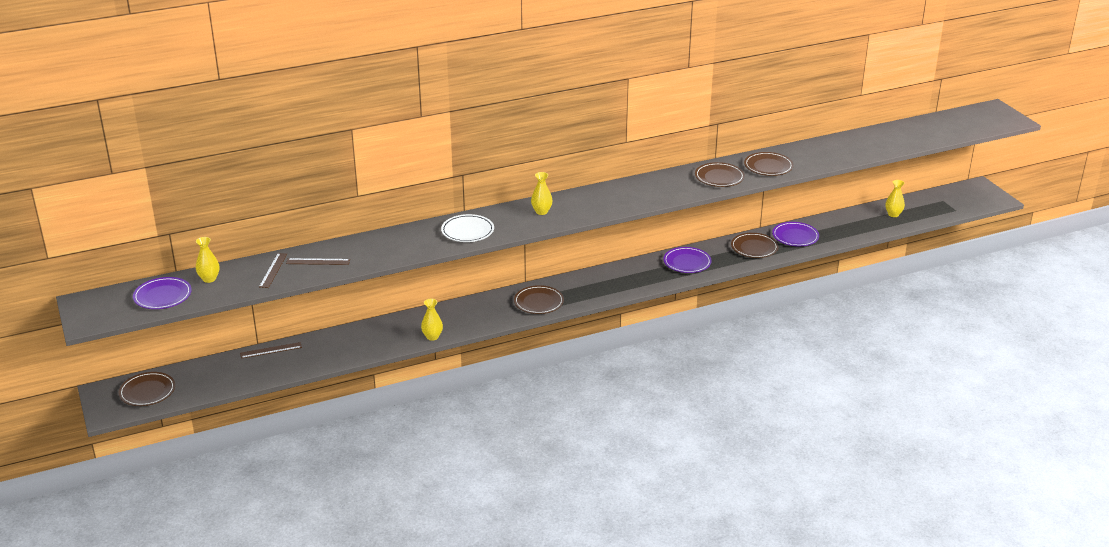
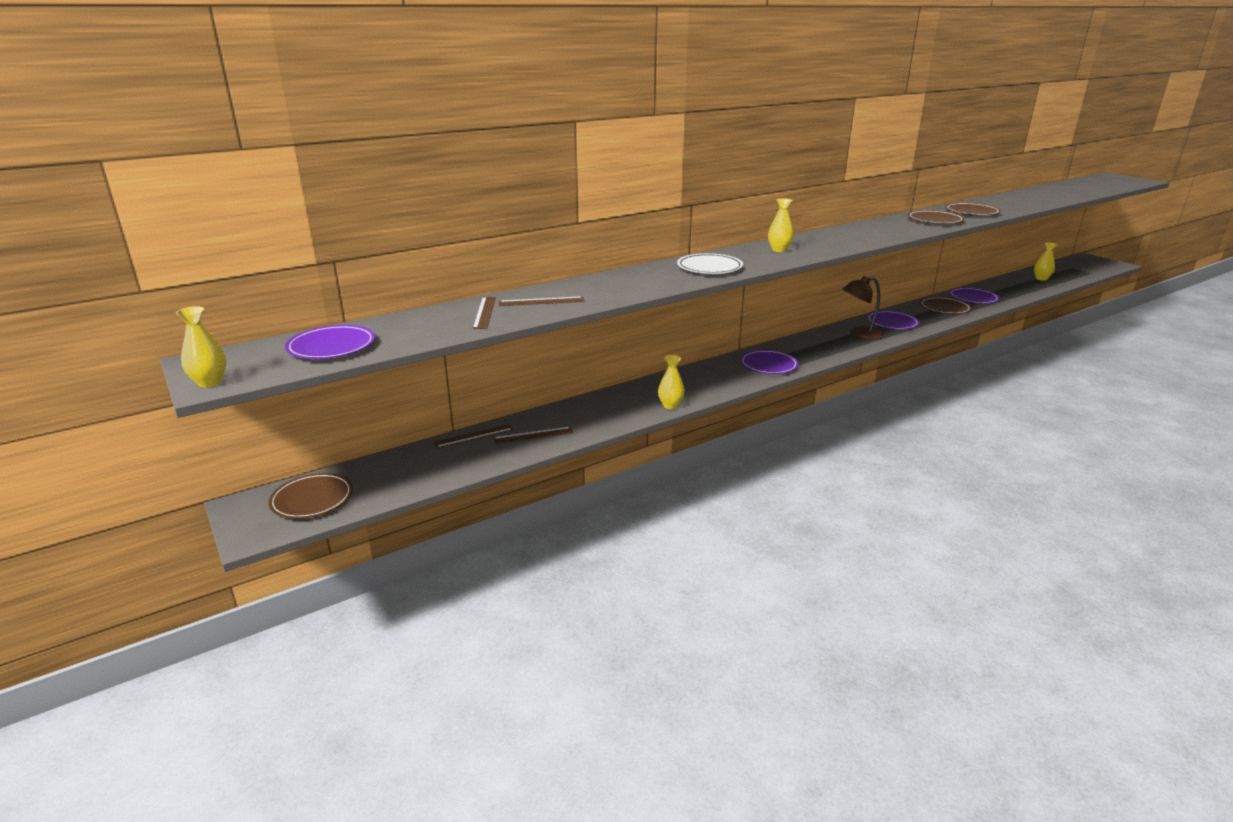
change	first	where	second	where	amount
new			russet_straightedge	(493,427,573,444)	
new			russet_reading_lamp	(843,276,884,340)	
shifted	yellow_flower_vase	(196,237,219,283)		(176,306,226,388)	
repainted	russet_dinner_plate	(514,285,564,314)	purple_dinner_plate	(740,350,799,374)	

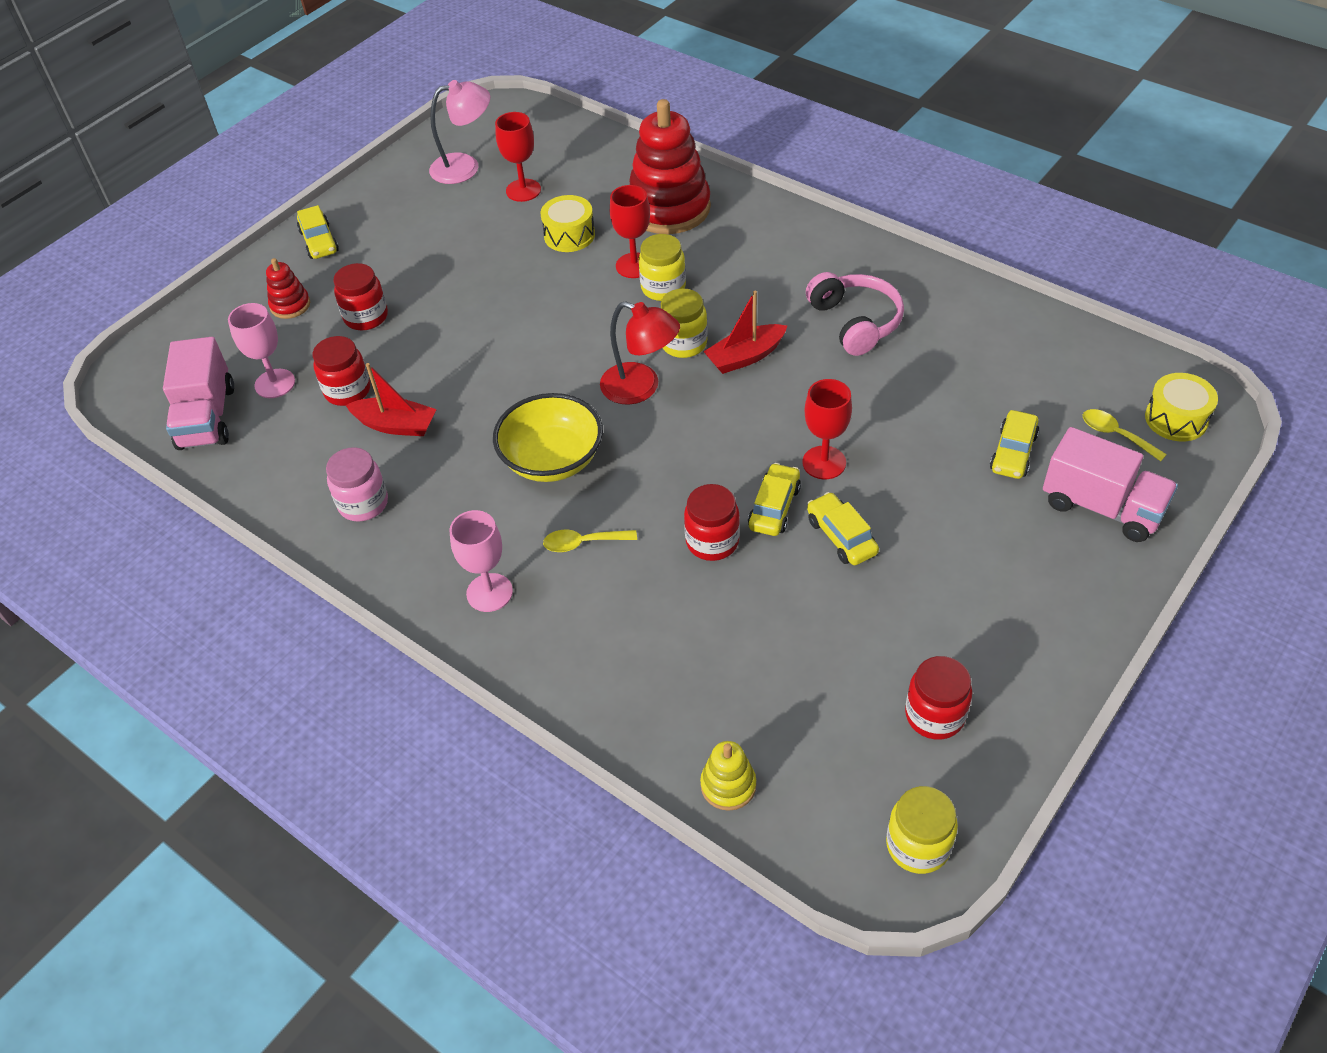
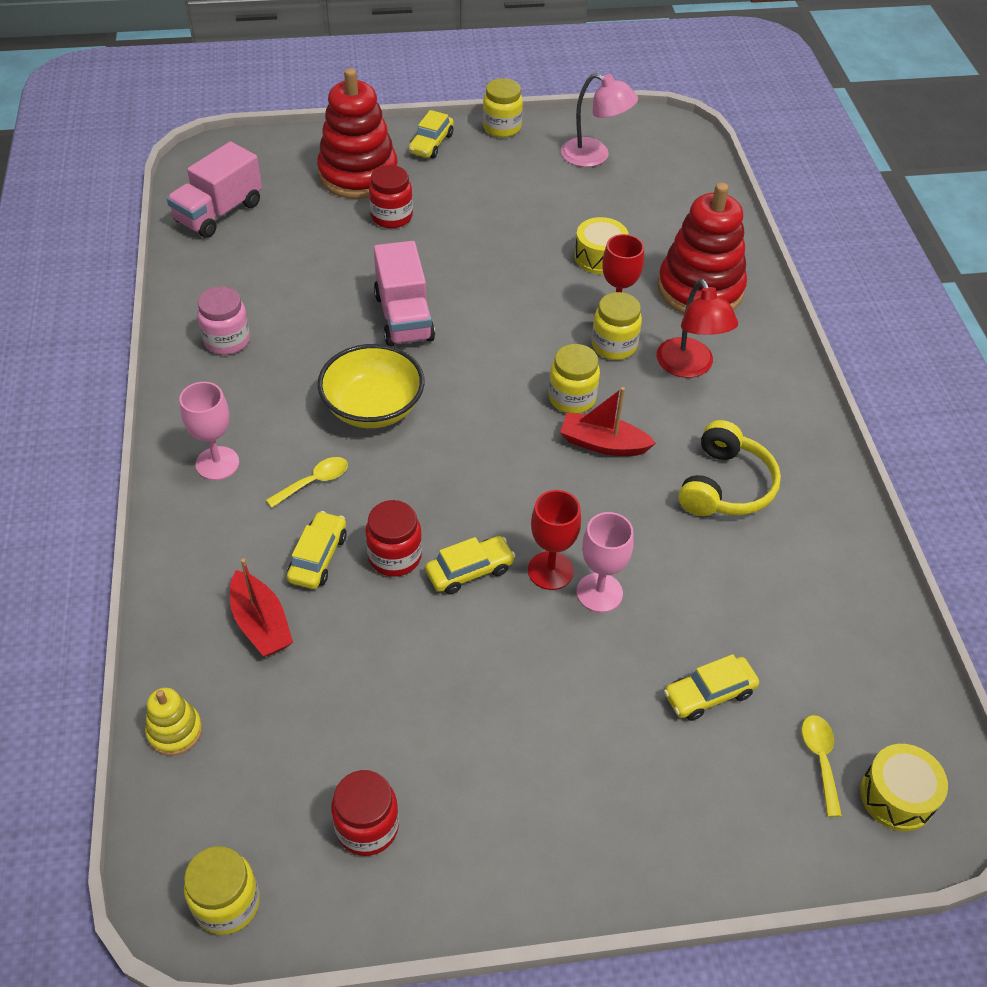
change	first	where	second	where	amount
gone	red_jar	(313,336,370,406)			
gone	red_wine_glass	(495,112,541,202)			
new			yellow_jar	(483,78,523,138)	
shifted	rosy_wine_glass	(228,303,295,398)		(576,512,634,613)	
shifted	red_toy_boat	(346,363,437,436)		(230,559,293,657)	
shifted	red_reading_lamp	(600,301,680,405)		(657,279,738,378)	
shifted	yellow_toy_car	(807,492,879,565)		(287,511,347,589)	
shifted	rosy_toy_truck	(1043,427,1178,542)		(374,241,435,346)	
repainted	rosy_headphones	(806,272,904,356)	yellow_headphones	(678,420,781,516)	
rotated	yellow_teaspoon	(543,530,637,552)		(266,457,348,508)	105 degrees clockwise
scaled	red_stacking_rings	(266,258,310,319)		(317,68,398,199)	x2.18

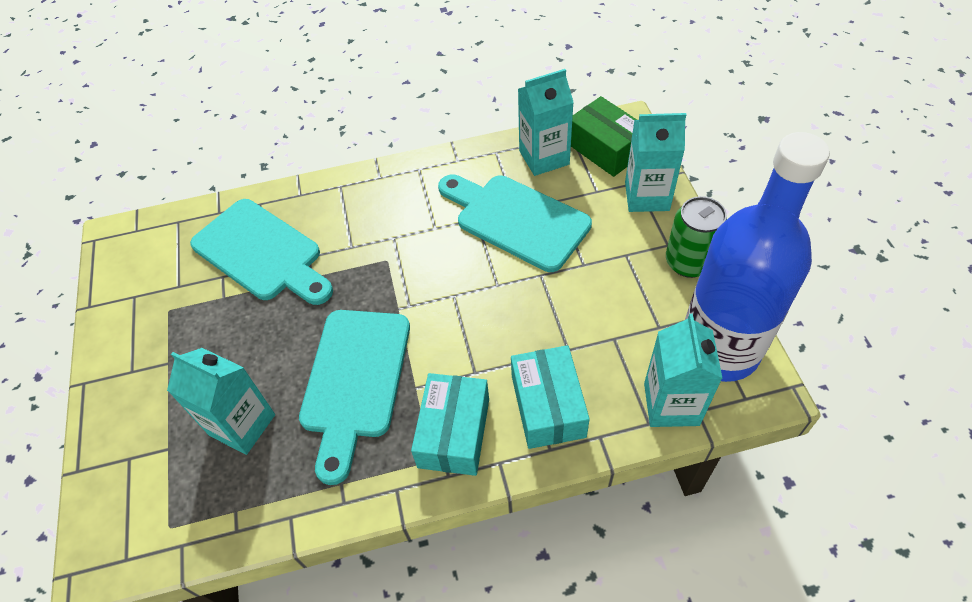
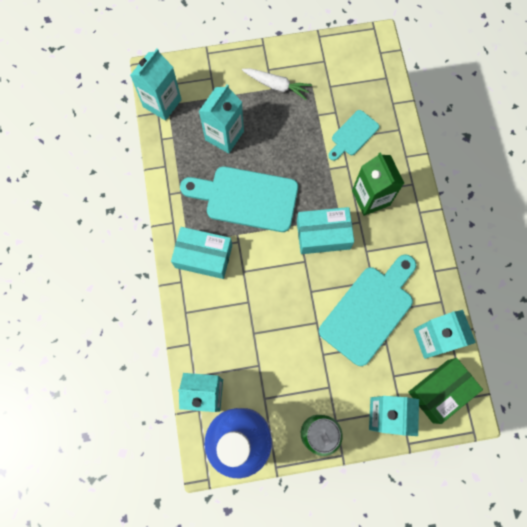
change	first	where	second	where	amount
new			turquoise_juice_carton	(130,49,182,121)	
new			snow-white_toy_carrot	(242,68,312,100)	
new			emerald_juice_carton	(352,152,404,216)	
shifted	turquoise_parcel	(511,345,590,449)		(297,207,354,254)	
scaled	turquoise_cutting_board	(190,199,333,305)		(328,110,379,161)	x0.54

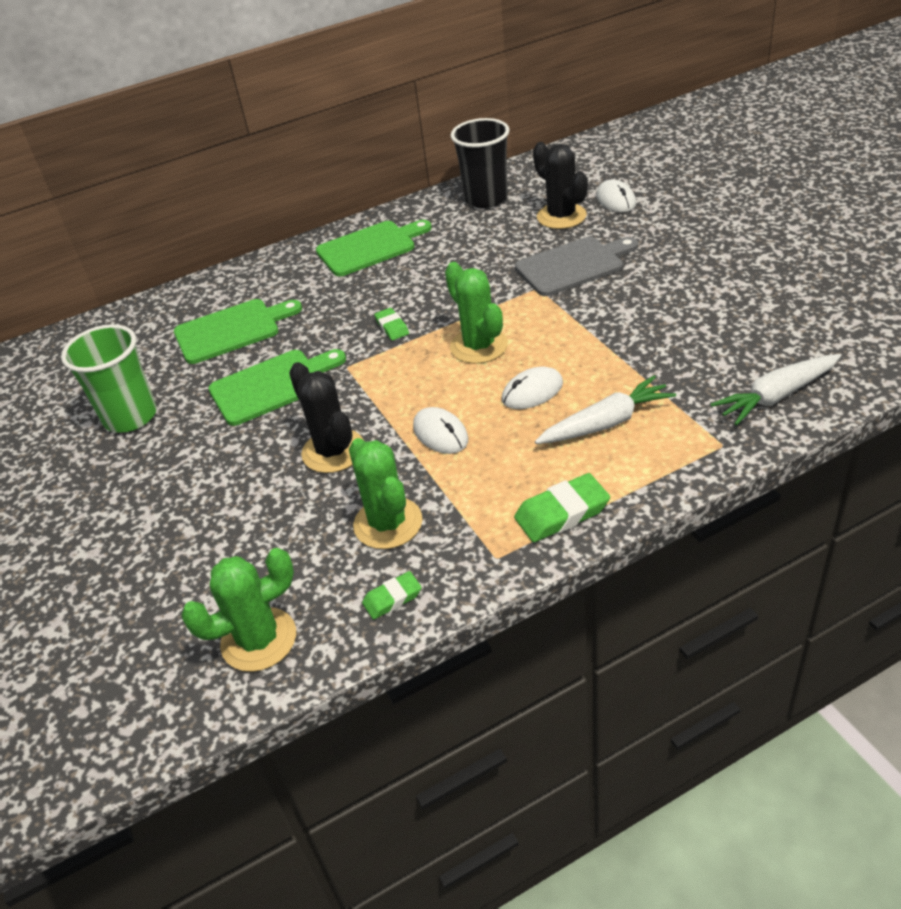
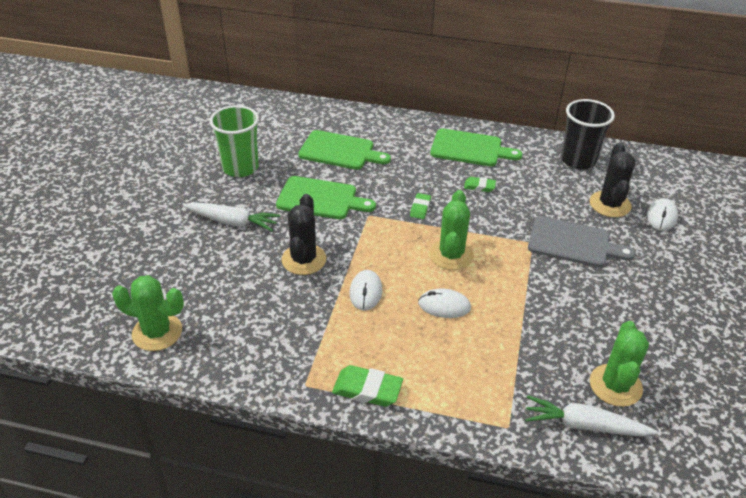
change	first	where	second	where	amount
shifted	emerald_cactus	(349,438,422,549)		(590,321,649,407)	
shifted	emerald_eraser	(362,571,422,620)		(464,177,496,192)	
shifted	snow-white_toy_carrot	(535,375,676,444)		(183,202,280,231)	

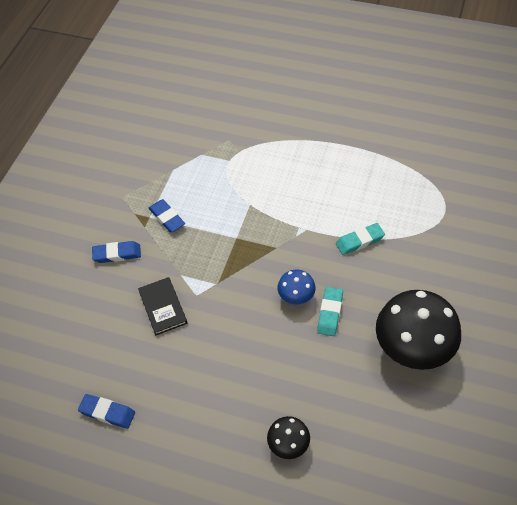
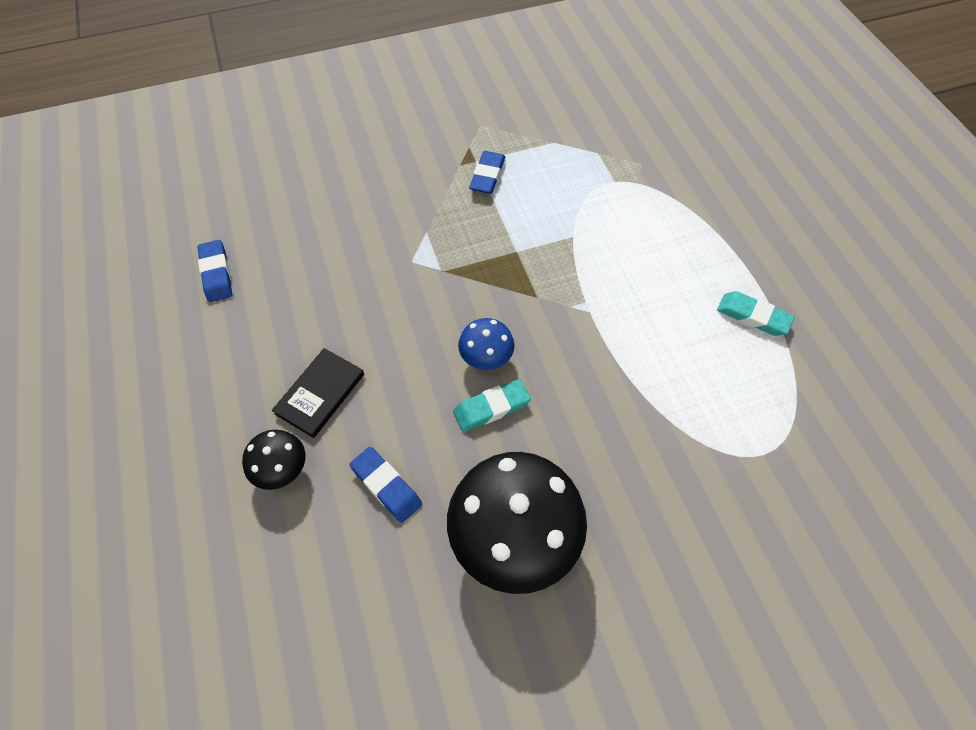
change	first	where	second	where	amount
shifted	royal_blue_eraser	(92,241,141,263)		(349,447,422,523)	
shifted	ebony_hardcover	(138,277,187,335)		(272,348,364,438)	
shifted	turquoise_eraser	(336,223,385,255)		(717,291,795,336)	

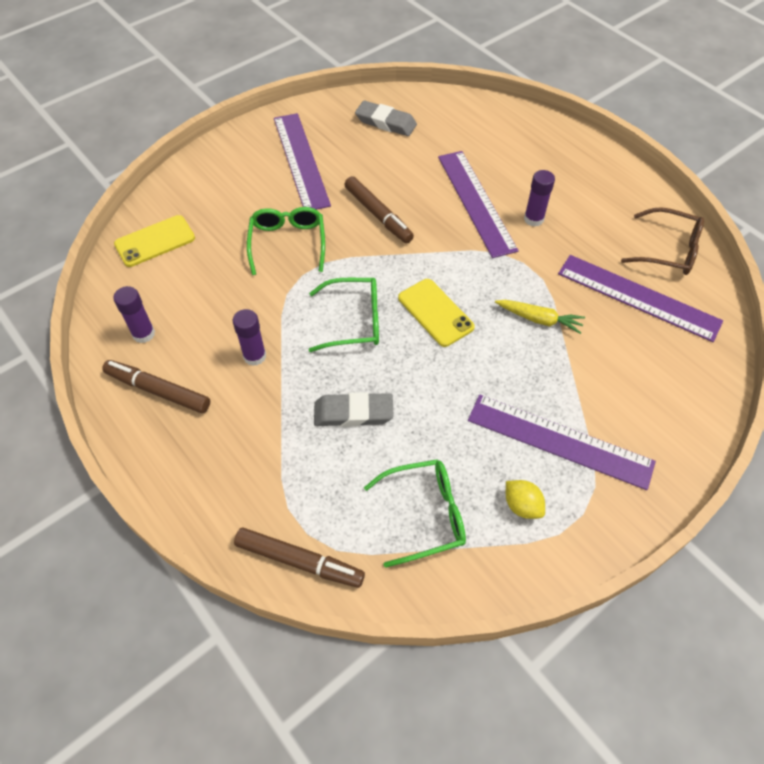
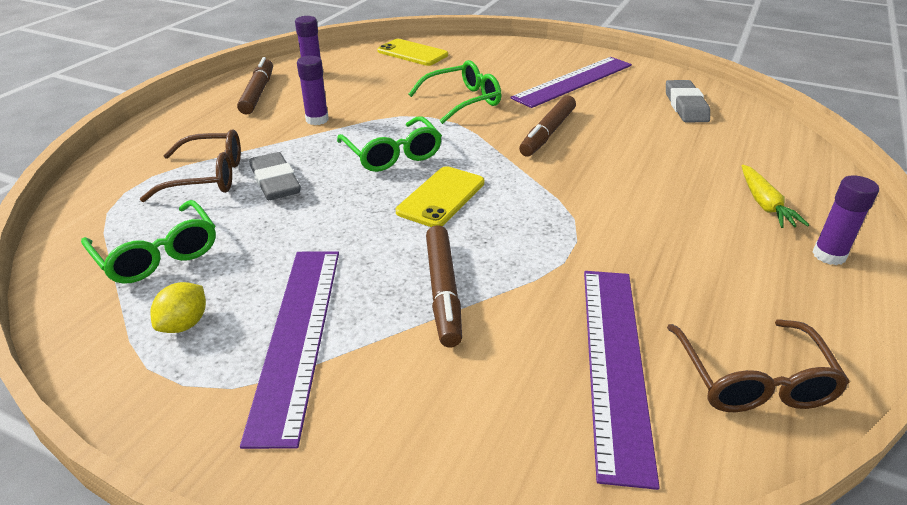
change	first	where	second	where	amount
gone	purple_straightedge	(438,151,519,258)			
new			russet_eyeglasses	(140,129,241,202)	
shifted	russet_marker	(234,527,365,588)		(426,225,462,348)	
shifted	yellow_toy_carrot	(495,300,585,334)		(741,165,809,228)	
shifted	purple_glue_stick	(524,170,555,227)		(812,175,879,265)	

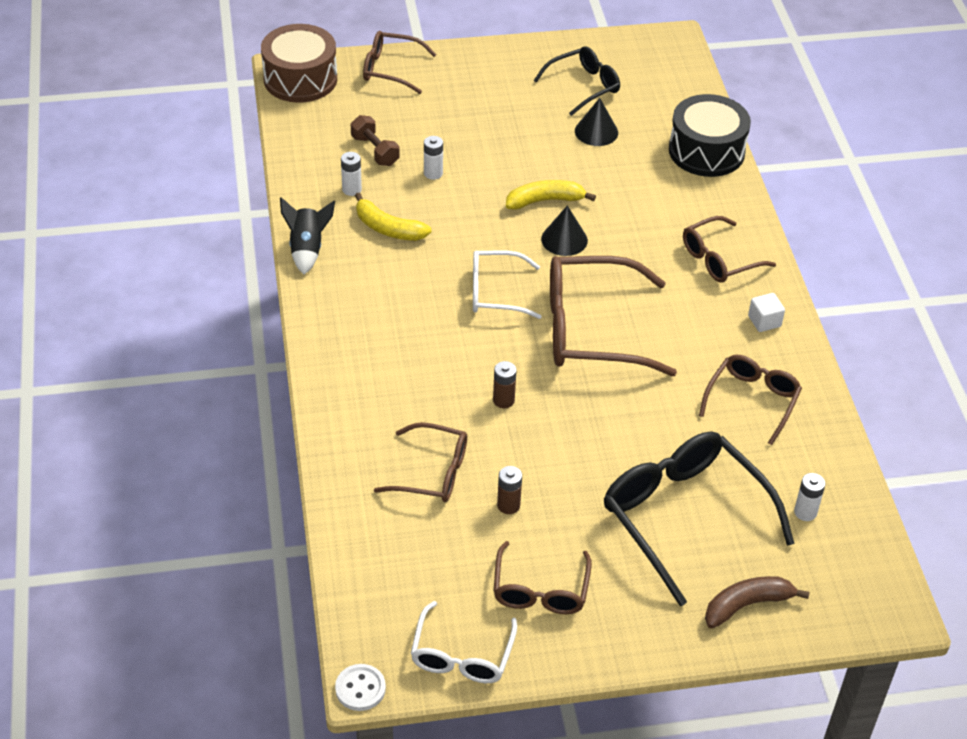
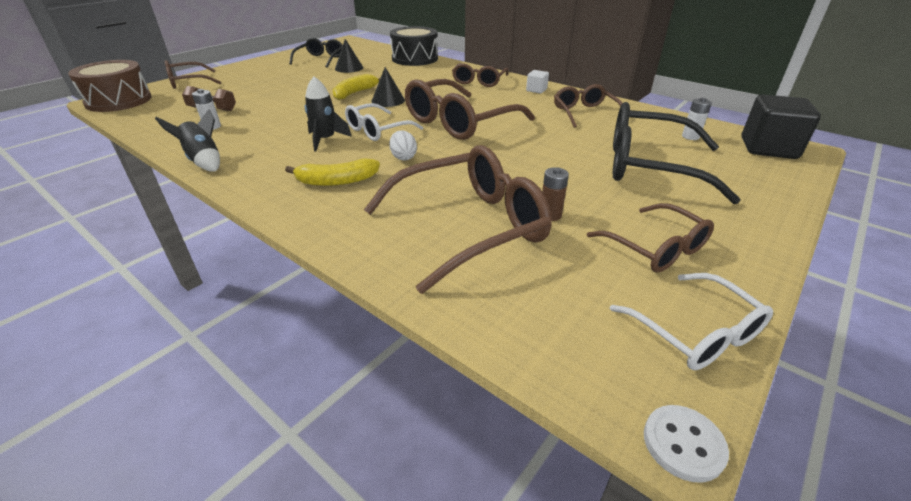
change	first	where	second	where	amount
gone	snow-white_AA_battery	(424,136,443,180)			
gone	russet_AA_battery	(493,361,517,408)			
gone	russet_banana_fruit	(705,576,810,628)			
new			ebony_rocket	(305,77,352,152)	
new			snow-white_egg_shape	(389,130,417,160)	
new			ebony_block	(741,94,821,159)	
shifted	yellow_banana_fruit	(355,193,432,241)		(285,159,380,186)	
scaled	russet_eyeglasses	(374,422,467,502)		(364,145,552,294)	x1.72

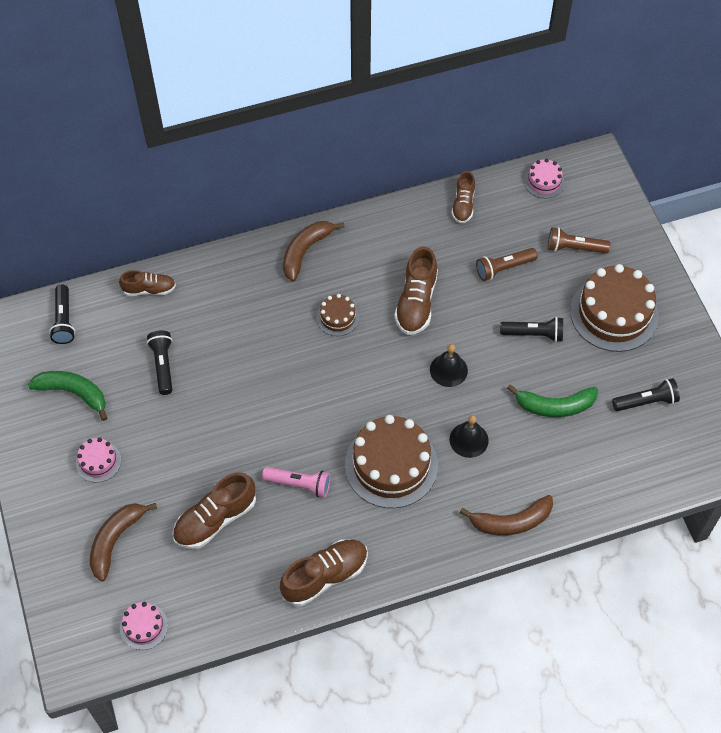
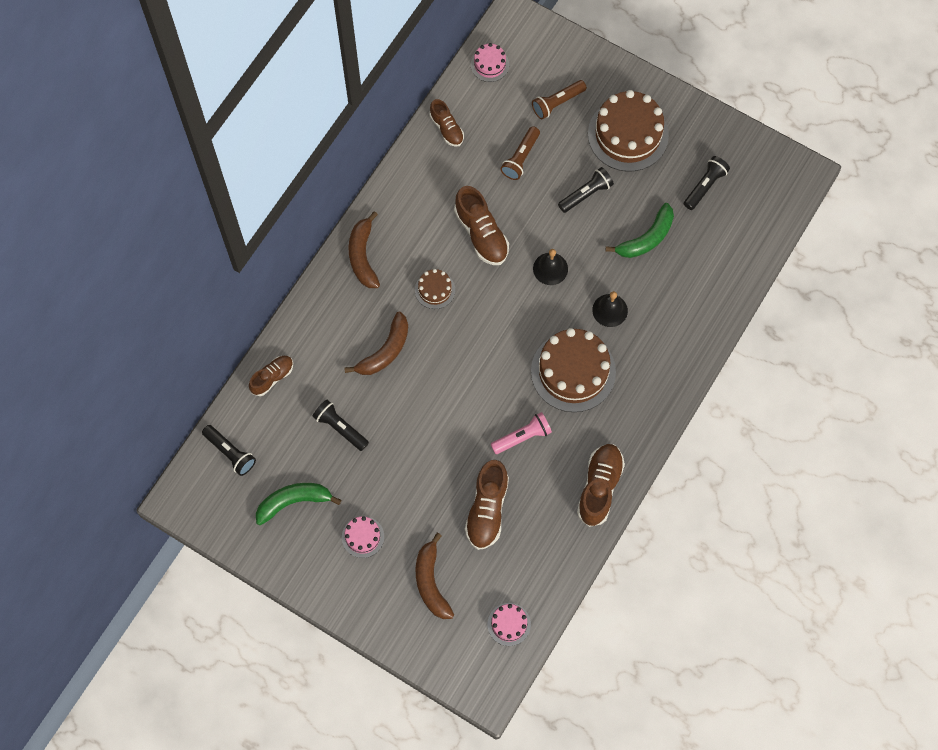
change	first	where	second	where	amount
shifted	russet_banana_fruit	(459,495,553,536)		(344,312,408,375)	

